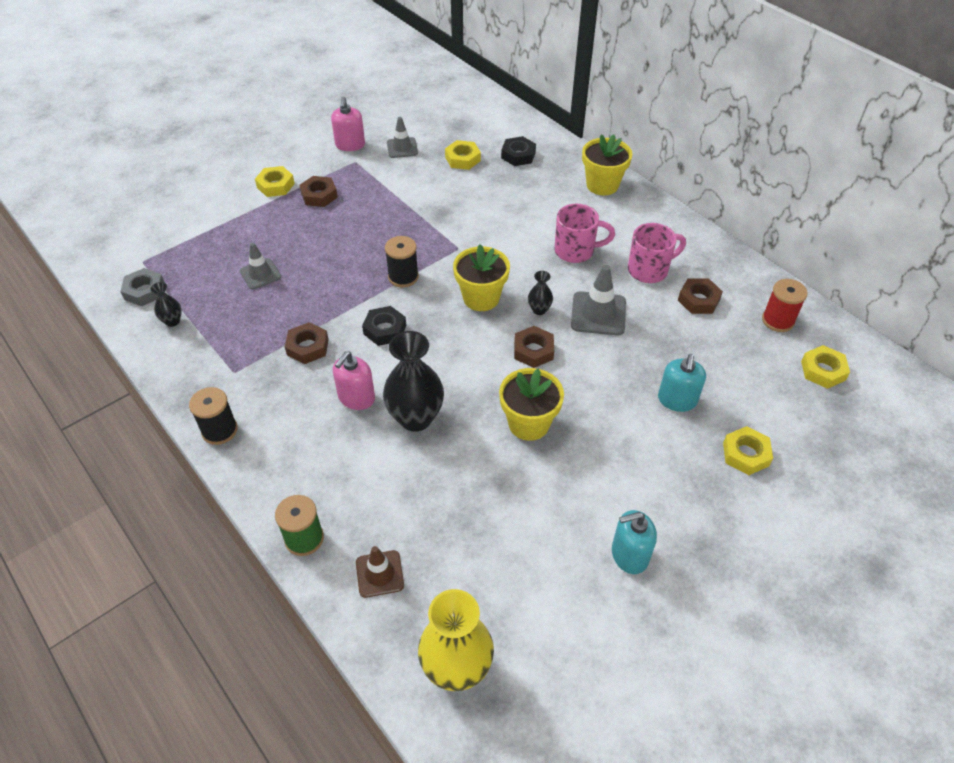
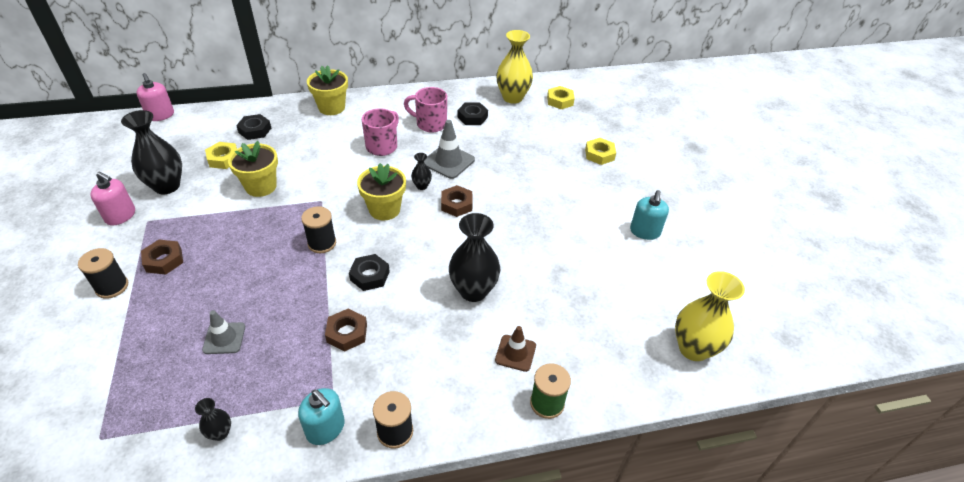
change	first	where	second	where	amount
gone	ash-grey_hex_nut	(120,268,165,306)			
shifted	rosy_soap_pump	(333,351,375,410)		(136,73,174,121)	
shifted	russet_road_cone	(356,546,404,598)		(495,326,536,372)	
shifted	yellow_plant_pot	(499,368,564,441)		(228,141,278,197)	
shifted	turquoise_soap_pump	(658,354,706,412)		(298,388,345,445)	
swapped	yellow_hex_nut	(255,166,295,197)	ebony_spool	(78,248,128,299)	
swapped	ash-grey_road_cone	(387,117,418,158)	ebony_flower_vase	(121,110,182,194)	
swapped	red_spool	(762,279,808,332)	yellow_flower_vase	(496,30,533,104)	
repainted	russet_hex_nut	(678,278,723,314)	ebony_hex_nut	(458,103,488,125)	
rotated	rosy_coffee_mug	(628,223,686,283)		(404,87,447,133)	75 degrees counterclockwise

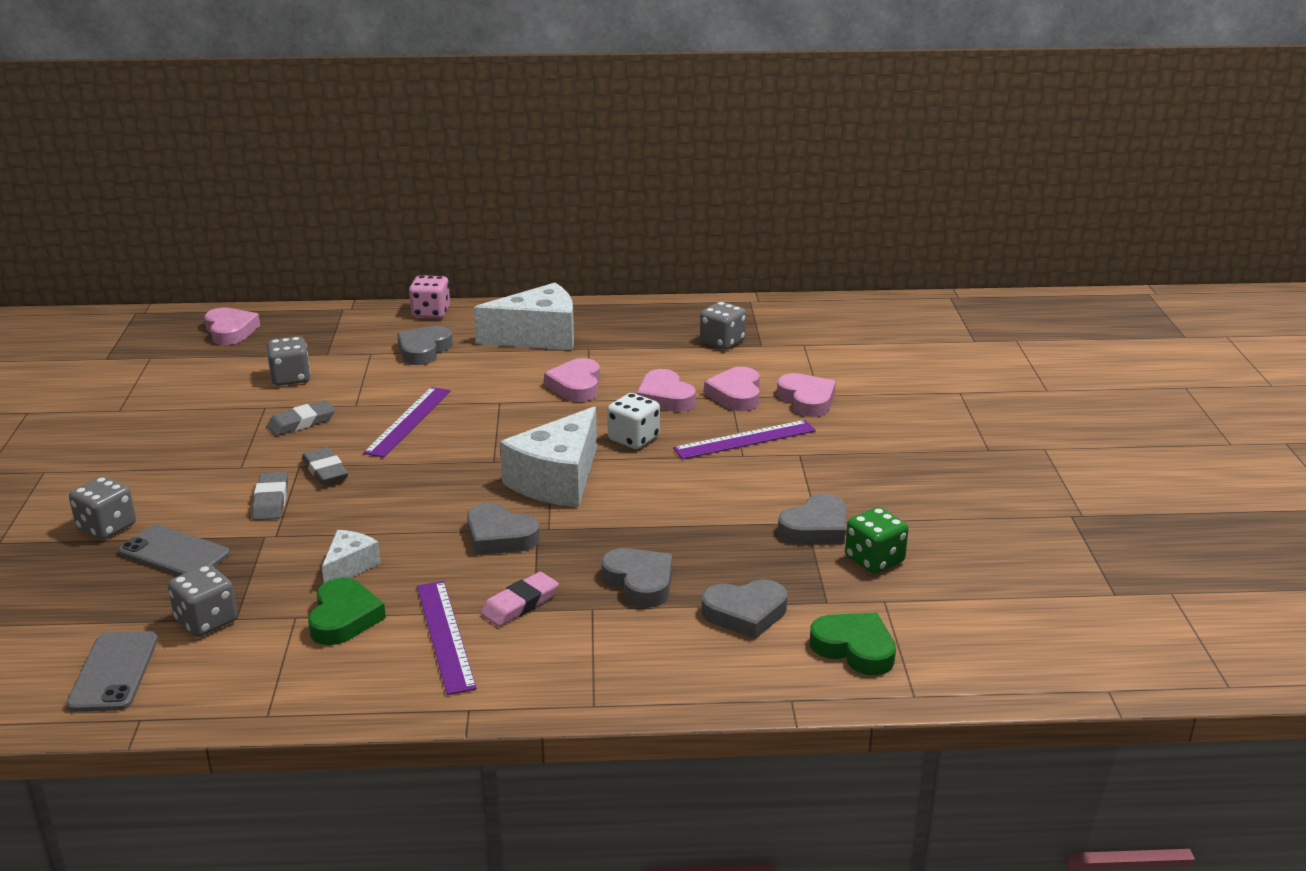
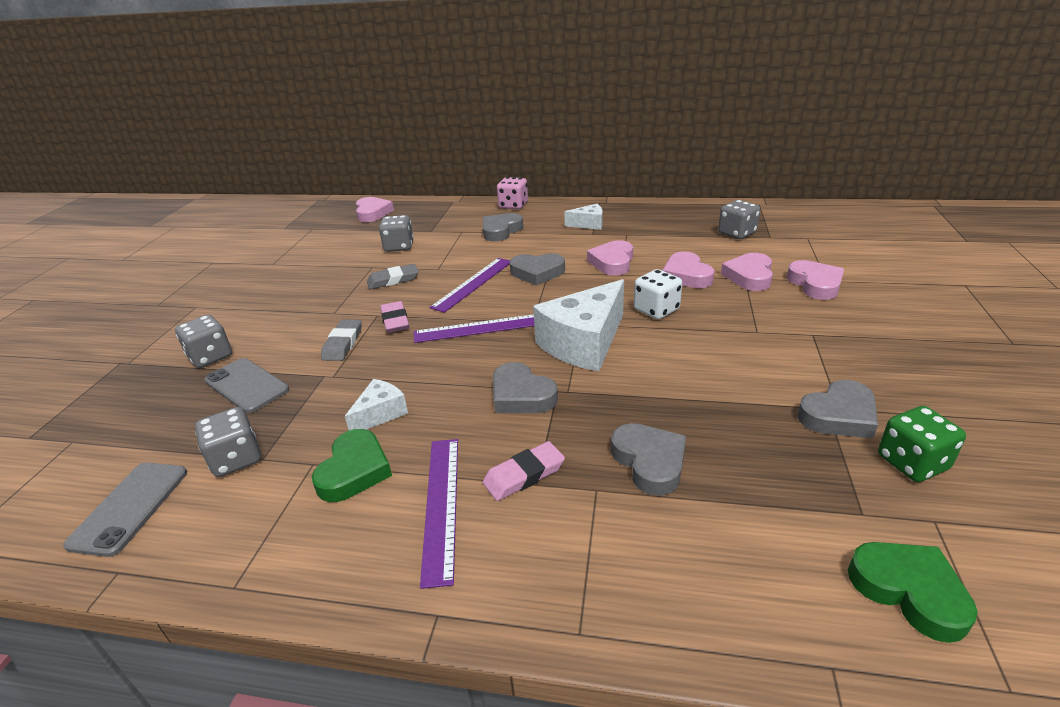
change	first	where	second	where	amount
shifted	purple_straightedge	(673,420,816,459)		(414,314,534,343)	
shifted	ash-grey_love_heart	(702,579,787,639)		(510,253,565,286)	
repainted	ash-grey_eraser	(302,447,348,485)	rosy_eraser	(380,301,409,333)	
scaled	snow-white_piece_of_cheese	(474,283,574,350)		(564,204,603,230)	x0.50

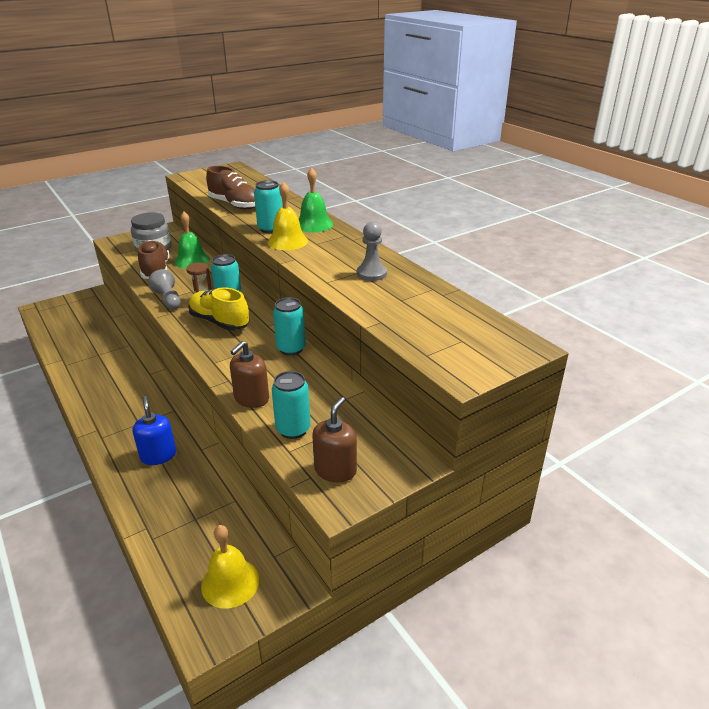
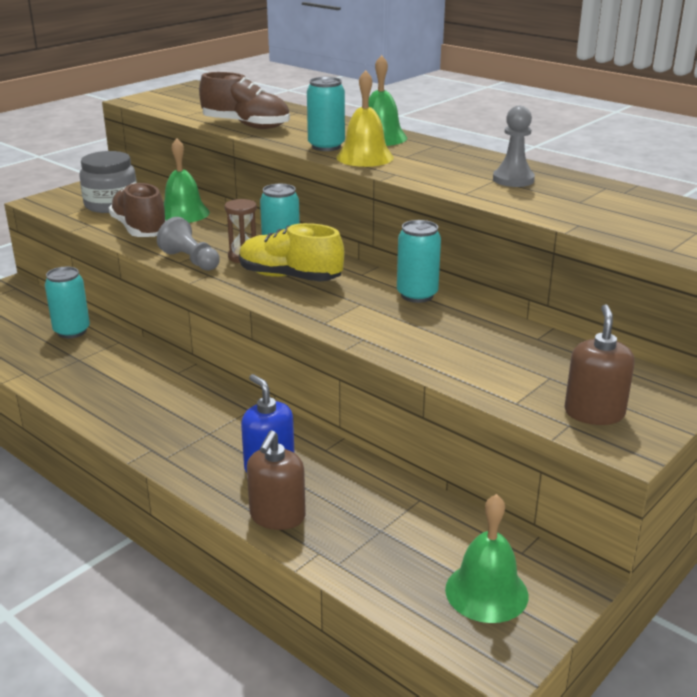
change	first	where	second	where	amount
shifted	russet_soap_pump	(230,341,269,408)		(247,430,306,530)	
shifted	turquoise_soda_can	(272,371,311,439)		(45,267,90,338)	
repainted	yellow_bell	(201,525,259,609)	emerald_bell	(445,494,528,623)	

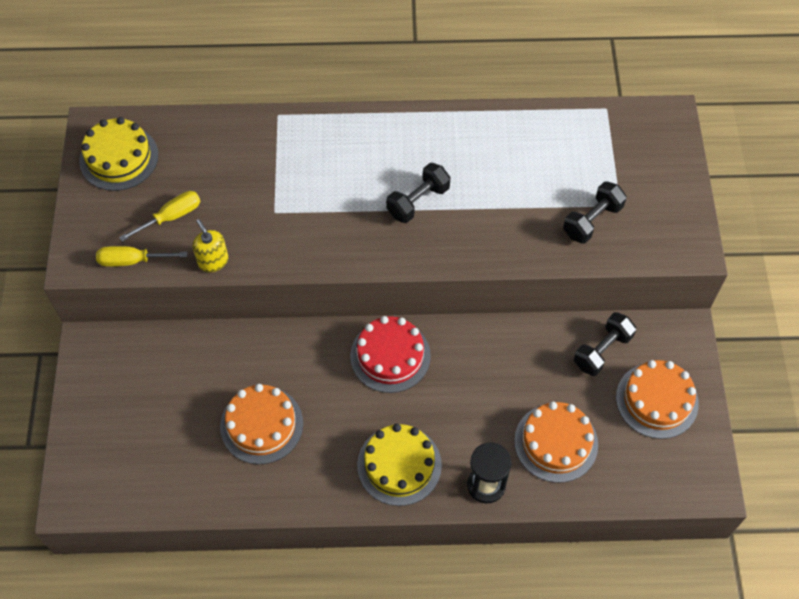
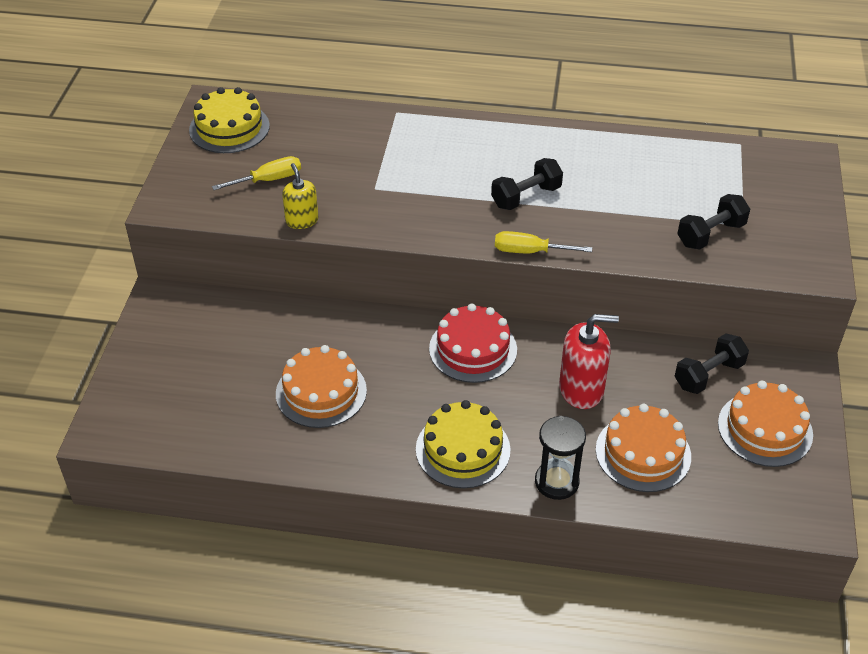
change	first	where	second	where	amount
new			red_soap_pump	(559,314,619,409)	
shifted	yellow_screwdriver	(96,246,188,267)		(495,231,592,253)	

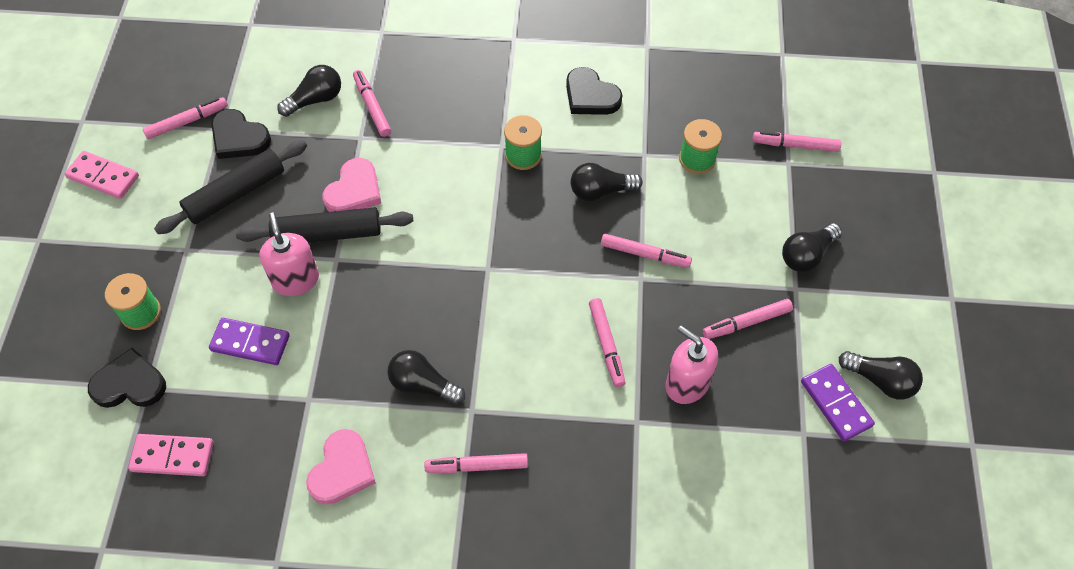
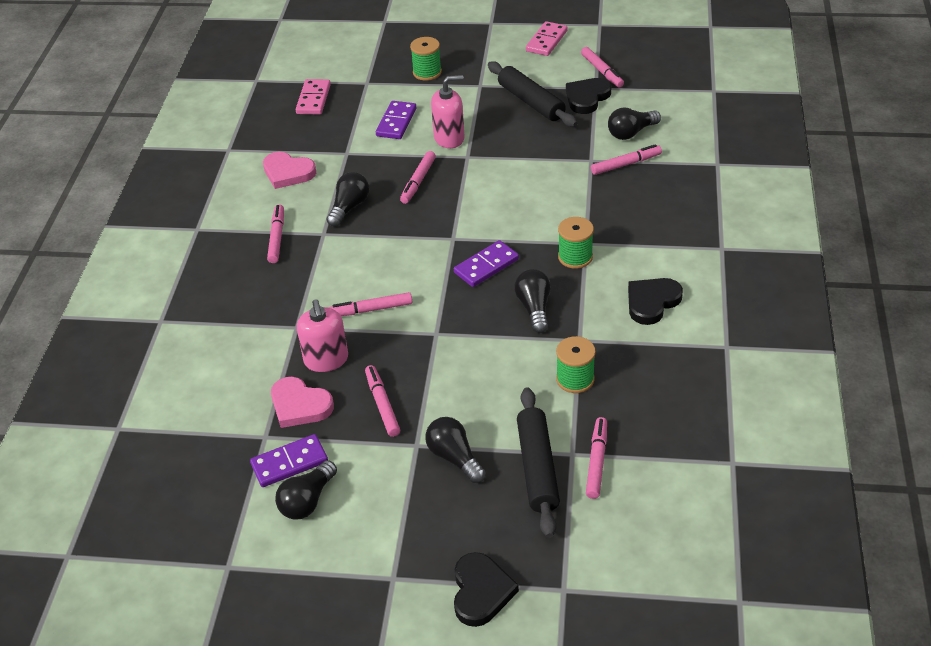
change	first	where	second	where	amount
new			purple_domino_piece	(454,240,519,287)	
shifted	ebony_love_heart	(88,348,166,408)		(454,552,519,627)	
shifted	ebony_dough_roller	(236,207,413,243)		(517,387,560,538)	
shifted	rosy_love_heart	(322,158,381,212)		(271,377,334,428)	
shifted	rosy_marker	(601,234,692,268)		(400,151,436,204)	
rotated	ebony_bulb	(277,65,341,117)		(608,107,661,140)	90 degrees clockwise
rotated	rosy_soap_pump	(666,325,718,404)		(297,299,348,372)	120 degrees clockwise

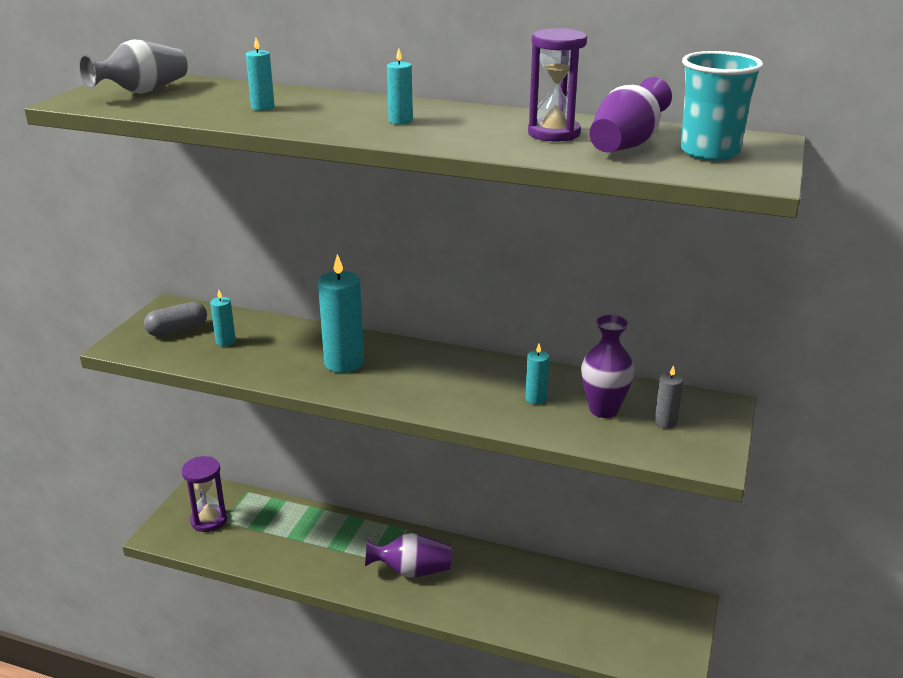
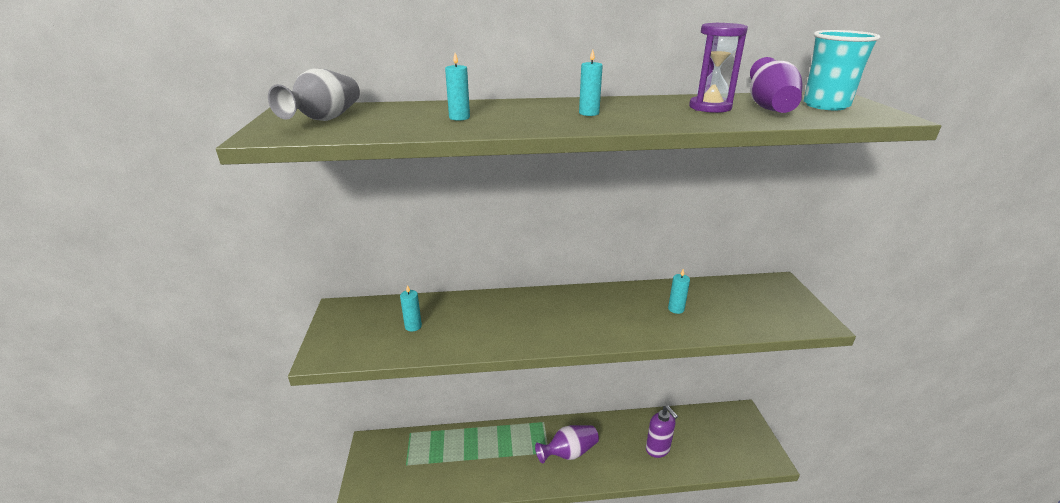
change	first	where	second	where	amount
gone	ash-grey_capsule	(144,302,207,336)			
gone	purple_hourglass	(182,456,228,532)			
gone	turquoise_pillar_candle	(318,254,364,373)			
gone	purple_flower_vase	(581,314,634,418)			
gone	ash-grey_pillar_candle	(654,365,683,429)			
new			purple_soap_pump	(646,406,678,458)	

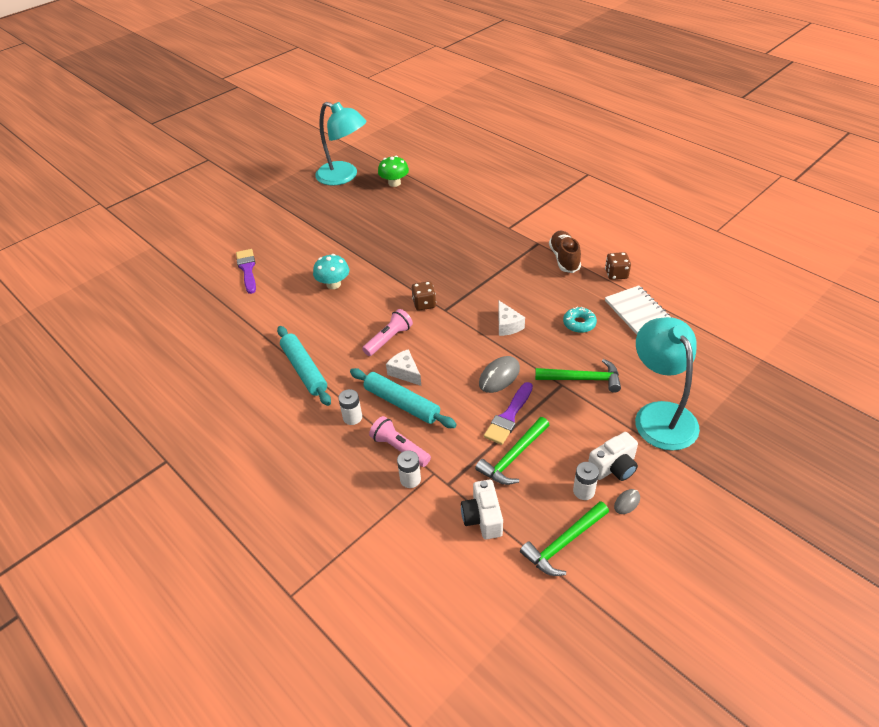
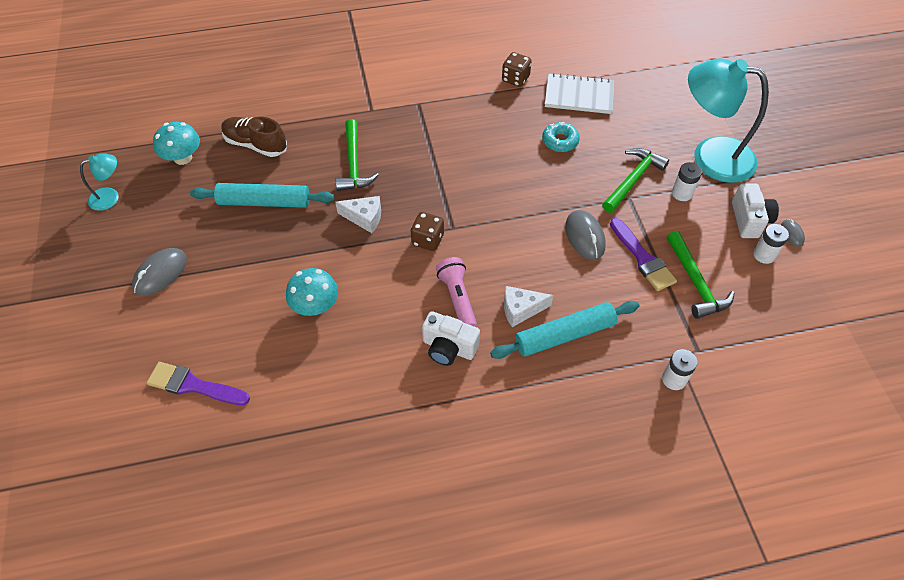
change	first	where	second	where	amount
gone	rosy_flashlight	(369,416,431,467)			
new			ash-grey_computer_mouse	(132,248,187,296)	
shifted	turquoise_dough_roller	(277,326,331,406)		(190,183,334,208)	
shifted	snow-white_AA_battery	(338,389,362,425)		(672,162,702,201)	
shifted	snow-white_photo_camera	(461,480,503,539)		(422,311,480,366)	
shifted	snow-white_piece_of_cheese	(498,301,525,336)		(335,196,381,233)	
shifted	emerald_hammer	(520,501,609,576)		(335,119,379,191)	
shifted	russet_lace-up_shoe	(549,231,581,273)		(221,117,287,157)	
repainted	emerald_mushroom	(378,156,409,187)	turquoise_mushroom	(153,122,200,165)	
scaled	turquoise_reading_lamp	(315,102,367,186)		(80,153,119,211)	x0.46

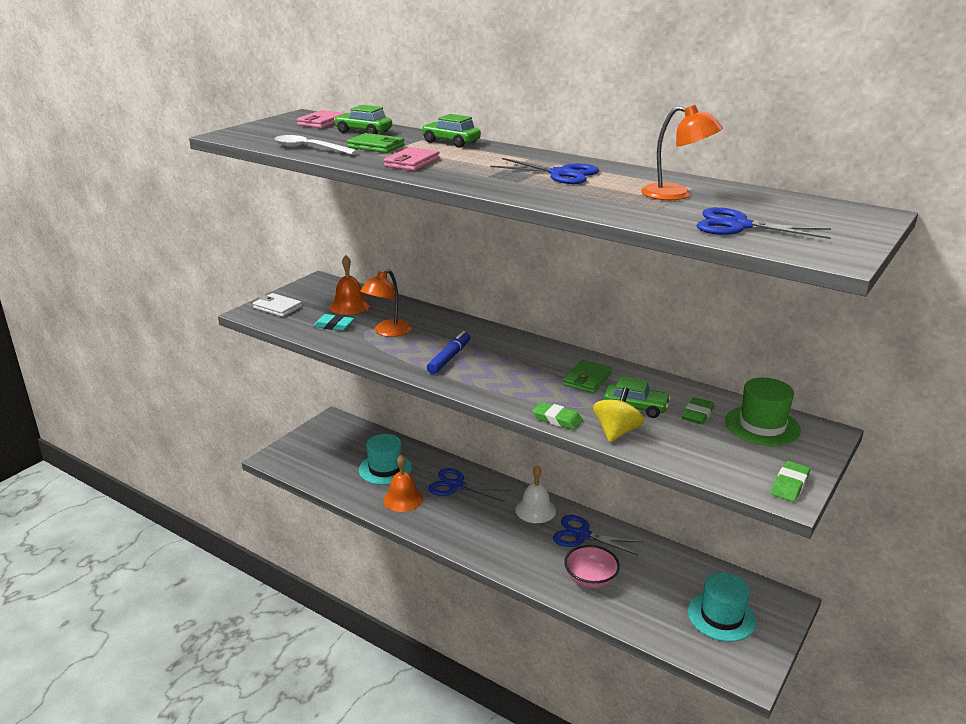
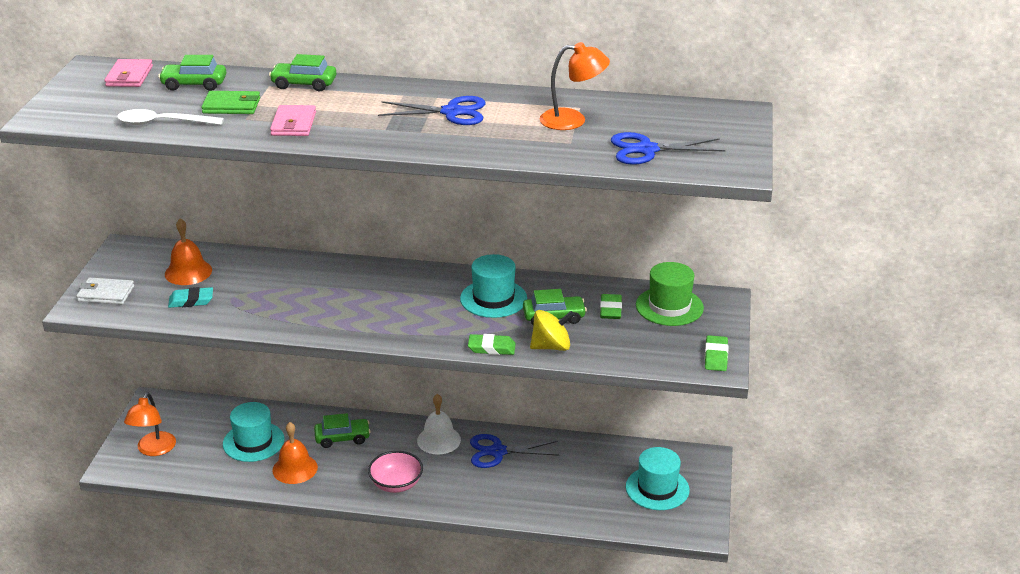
change	first	where	second	where	amount
gone	royal_blue_marker	(427,331,470,374)			
shifted	bright_orange_reading_lamp	(360,269,412,337)		(124,393,176,456)	
shifted	rosy_serving_bowl	(564,545,620,588)		(368,451,423,493)	
swapped	royal_blue_shears	(428,468,511,502)	emerald_toy_car	(314,413,371,448)	
swapped	emerald_wallet	(563,360,612,393)	turquoise_hat	(460,254,527,318)	
rotated	yellow_whirligig	(593,387,644,442)		(530,310,575,351)	75 degrees clockwise

